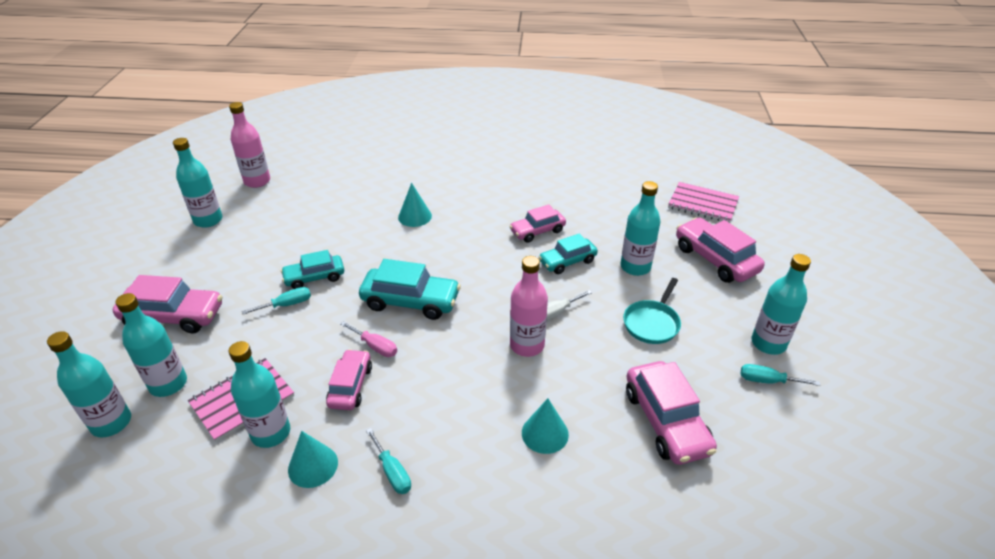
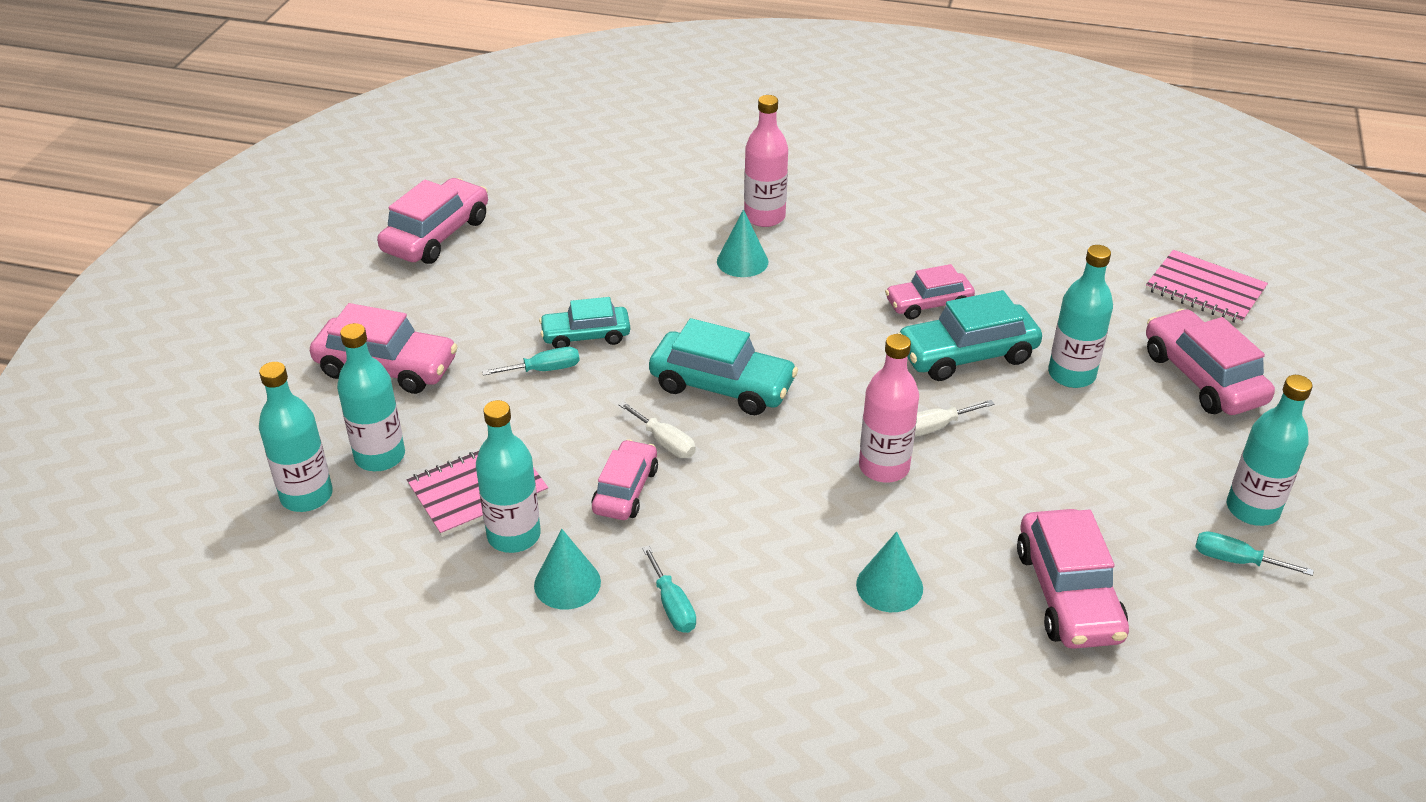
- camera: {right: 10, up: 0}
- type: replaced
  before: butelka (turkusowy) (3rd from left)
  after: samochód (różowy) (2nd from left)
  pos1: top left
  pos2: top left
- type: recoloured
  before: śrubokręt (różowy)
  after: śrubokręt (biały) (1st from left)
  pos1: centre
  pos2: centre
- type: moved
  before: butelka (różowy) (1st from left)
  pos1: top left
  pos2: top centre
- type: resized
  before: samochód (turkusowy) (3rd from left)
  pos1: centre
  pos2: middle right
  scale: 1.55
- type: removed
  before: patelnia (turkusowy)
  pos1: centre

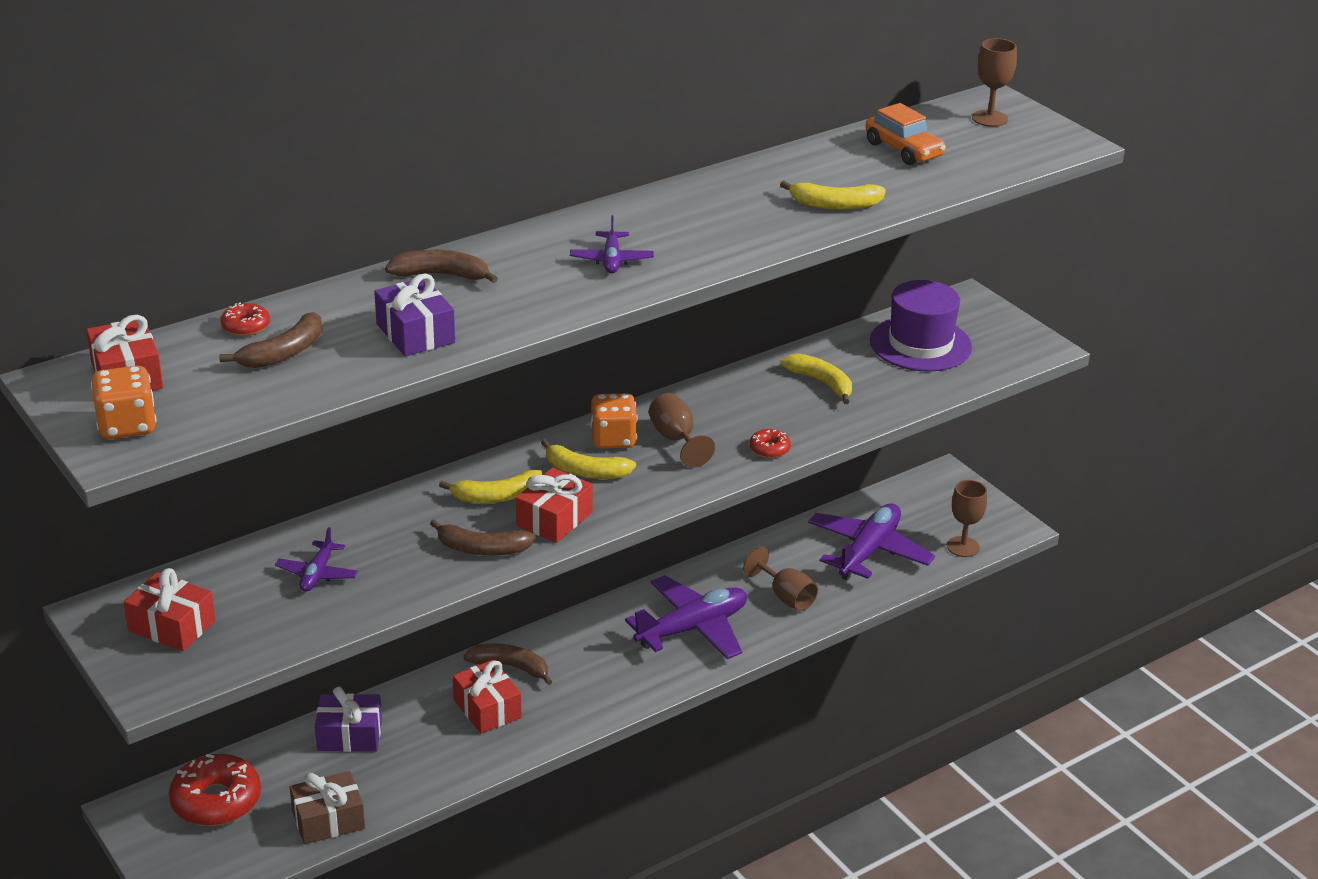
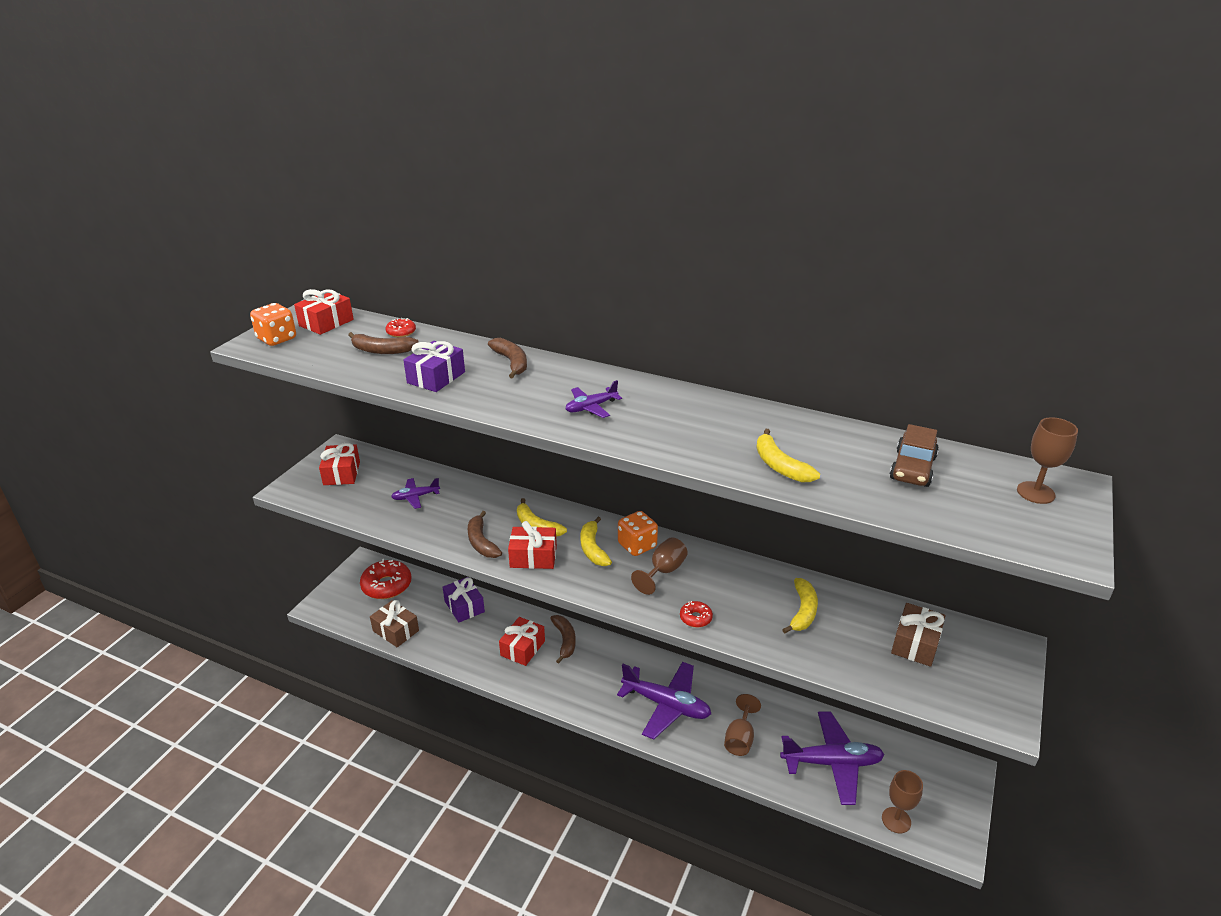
- camera: {right: 60, up: 0}
- type: recoloured
  before: samochód (pomarańczowy)
  after: samochód (brązowy)
  pos1: top right
  pos2: middle right
- type: replaced
  before: kapelusz (fioletowy)
  after: prezent (brązowy) (2nd from left)
  pos1: middle right
  pos2: bottom right

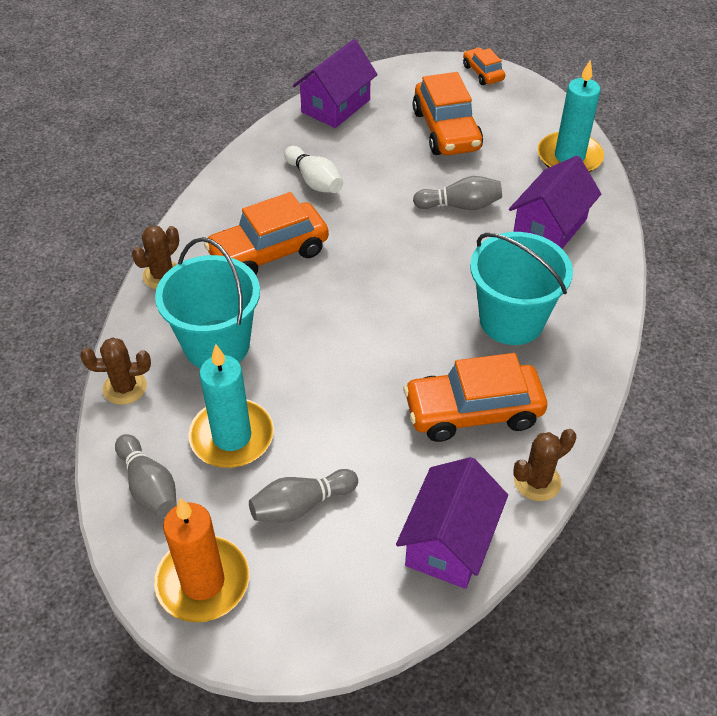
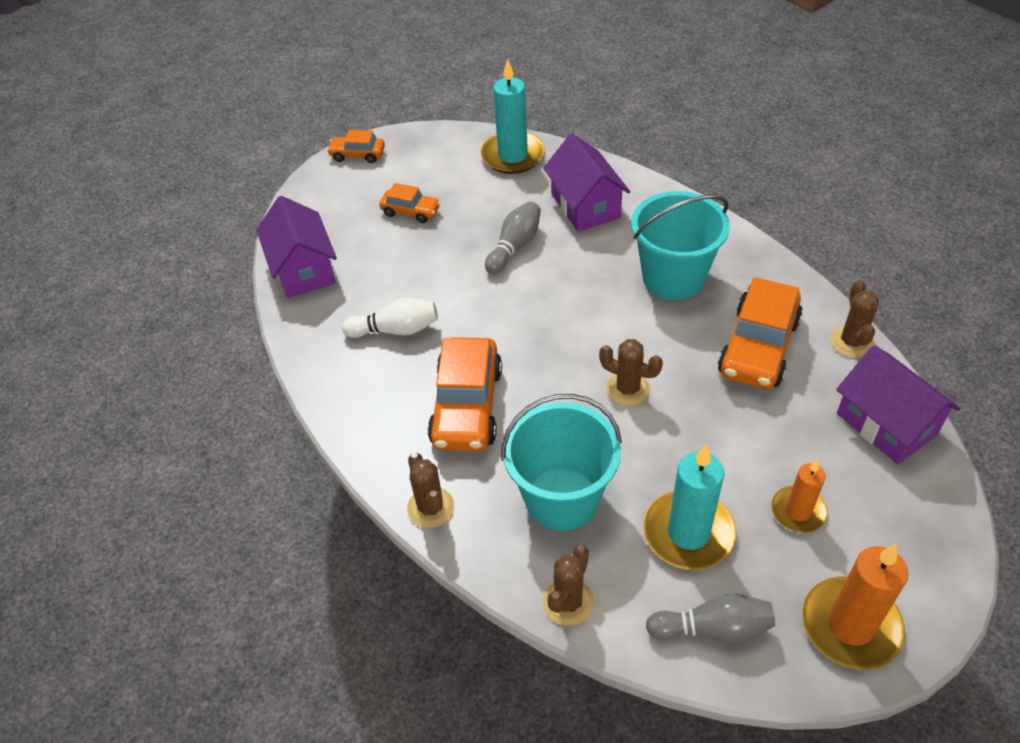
- camera: {right: -55, up: 0}
- type: resized
  before: samochód (pomarańczowy) (2nd from left)
  pos1: top centre
  pos2: top centre
  scale: 0.53
- type: added
  after: kaktus (brązowy) (3rd from left)
  pos2: centre
- type: replaced
  before: kręgiel (szary) (2nd from left)
  after: świeca (pomarańczowy) (1st from left)
  pos1: bottom centre
  pos2: bottom right

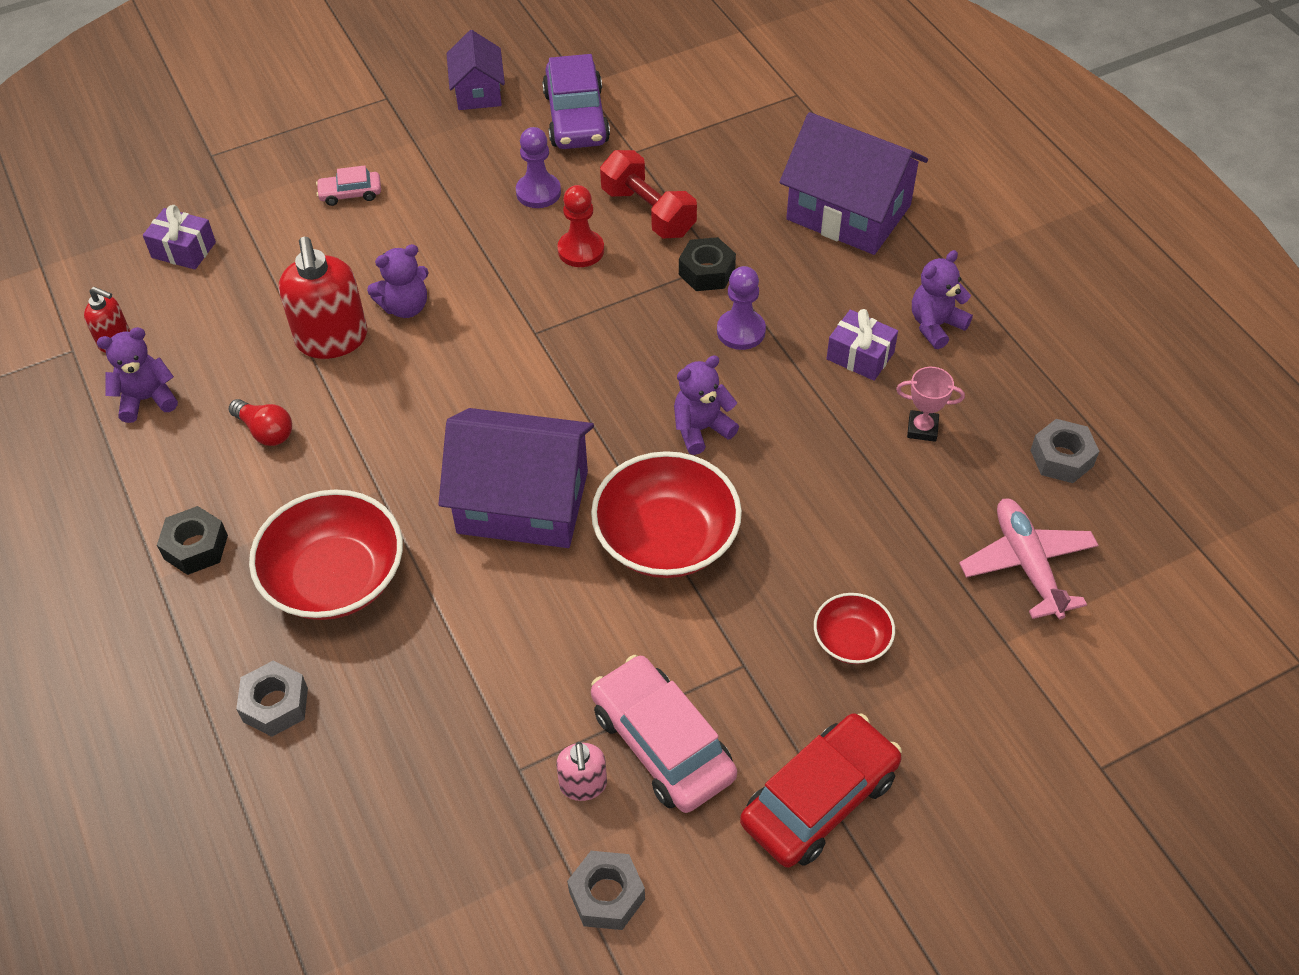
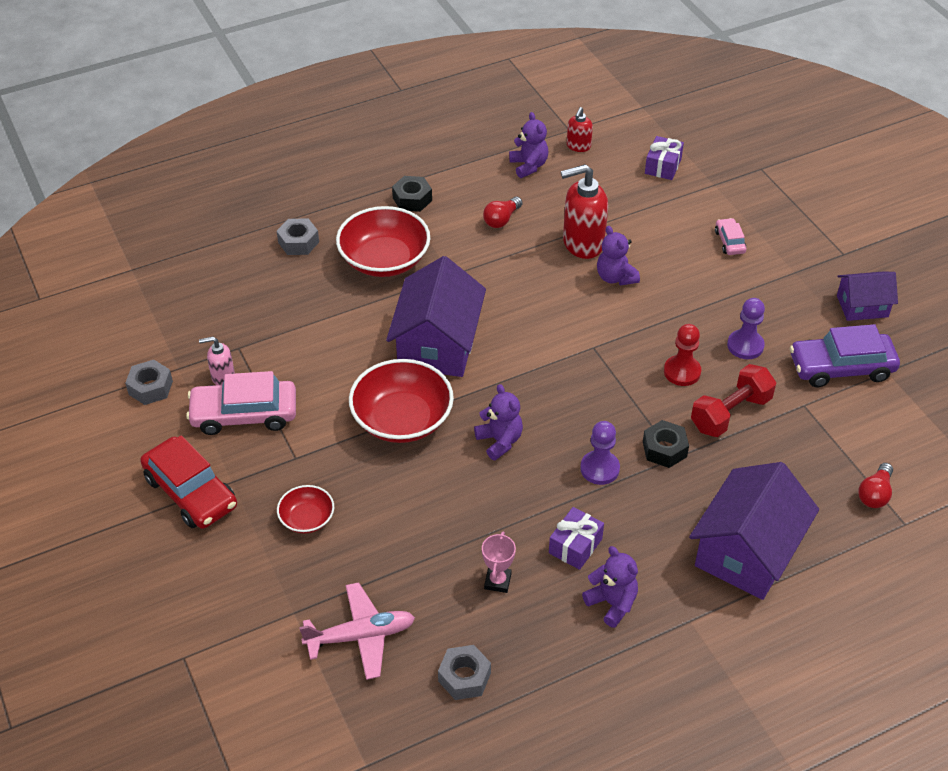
- camera: {right: 90, up: -5}
- type: turned
  before: samochód (różowy) (2nd from left in the first image)
  pos1: bottom centre
  pos2: middle left
  turn: -150
- type: added
  after: żarówka (czerwony) (2nd from left)
  pos2: middle right

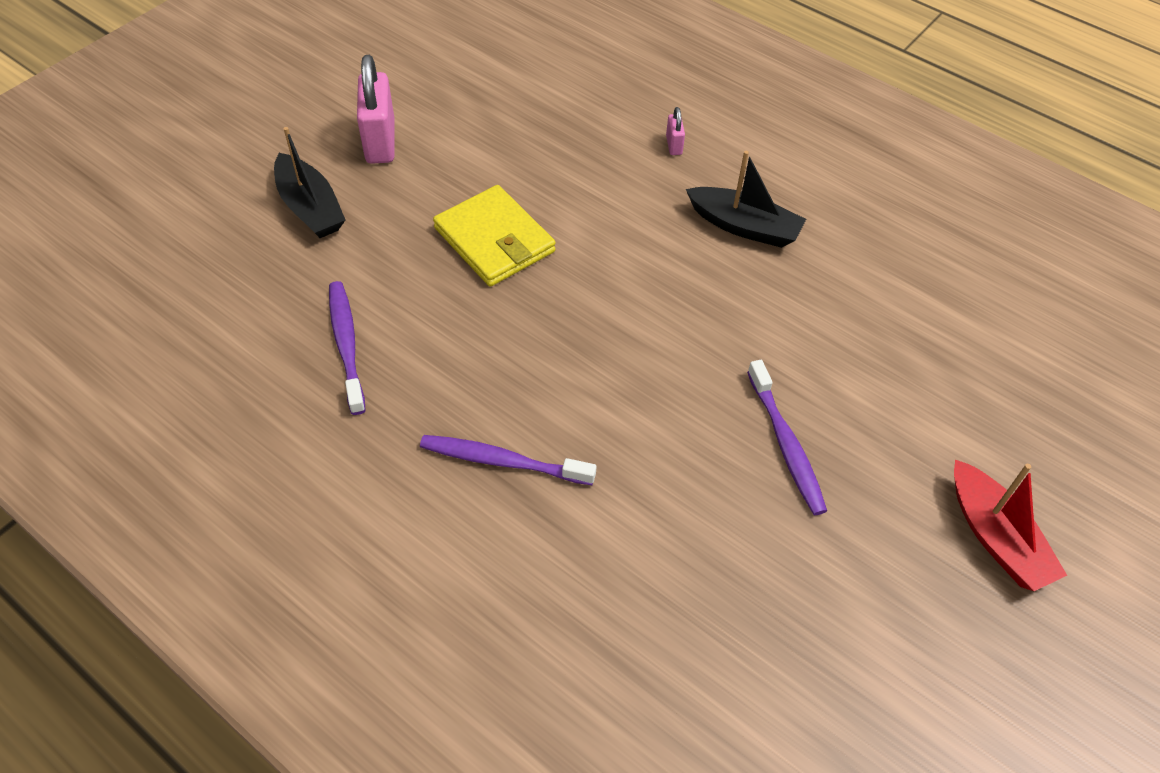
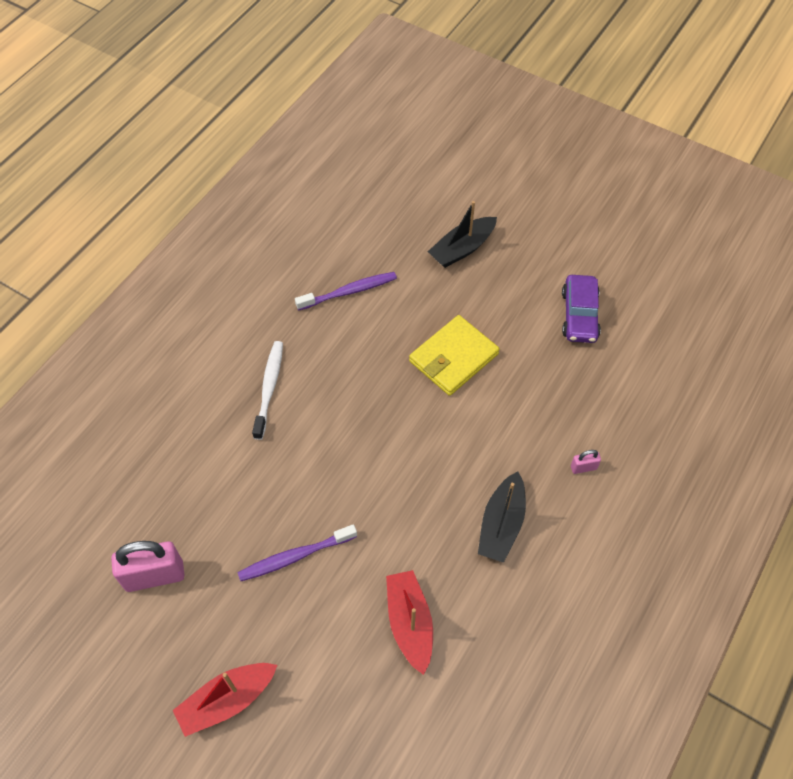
- camera: {right: 85, up: 5}
- type: moved
  before: kłódka (różowy) (1st from left)
  pos1: top left
  pos2: bottom left
- type: recoloured
  before: szczoteczka do zębów (fioletowy) (2nd from left)
  after: szczoteczka do zębów (biały)
  pos1: centre
  pos2: centre
- type: added
  after: łódka (czerwony) (2nd from left)
  pos2: bottom centre
- type: added
  after: samochód (fioletowy)
  pos2: middle right

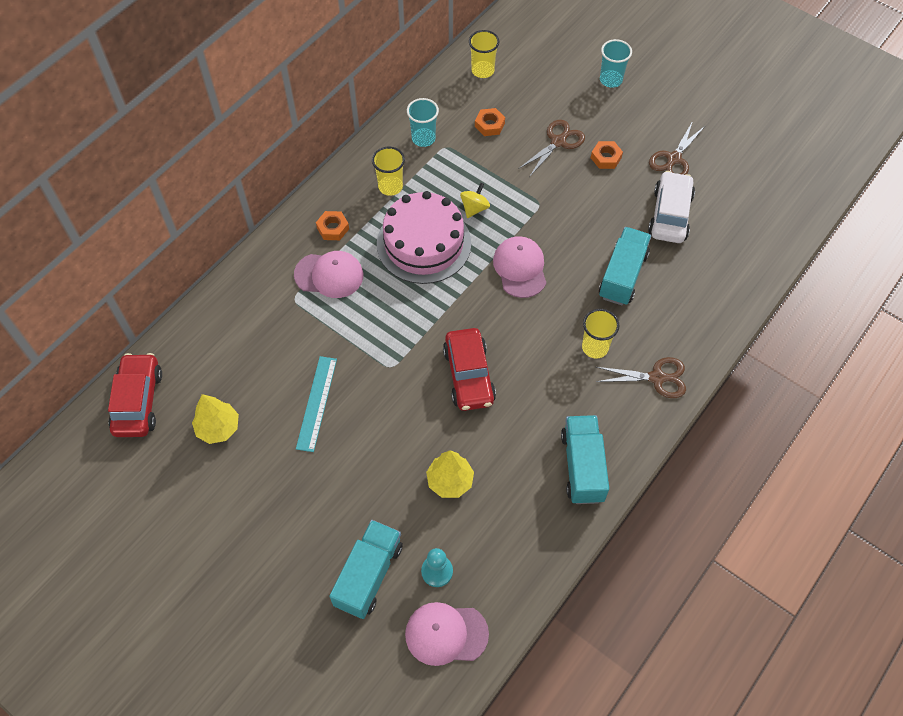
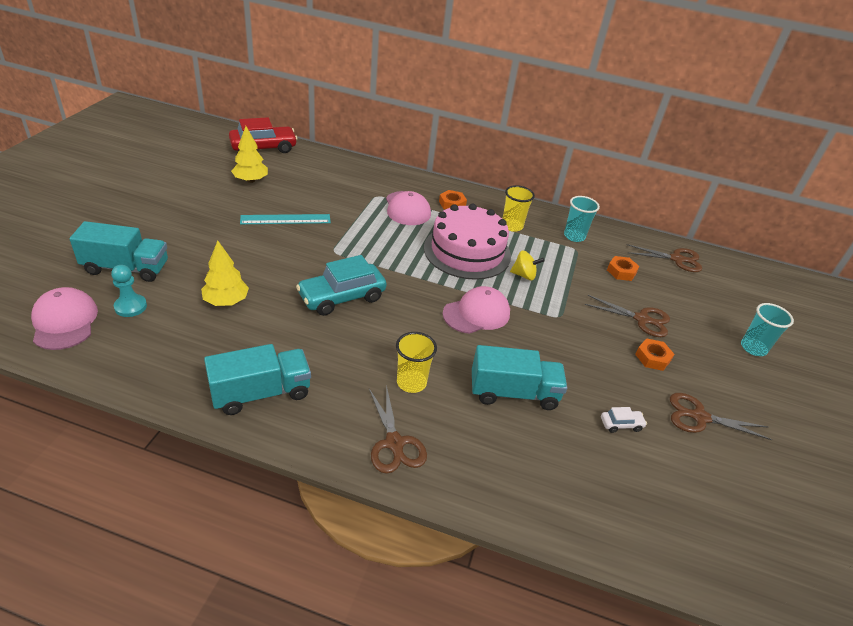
- camera: {right: 65, up: -20}
- type: recoloured
  before: samochód (czerwony) (2nd from left)
  after: samochód (turkusowy)
  pos1: centre
  pos2: centre
- type: resized
  before: samochód (biały)
  pos1: top right
  pos2: bottom right
  scale: 0.44
- type: replaced
  before: szklanka (żółty) (2nd from left)
  after: nożyczki (brązowy) (3rd from left)
  pos1: top centre
  pos2: middle right

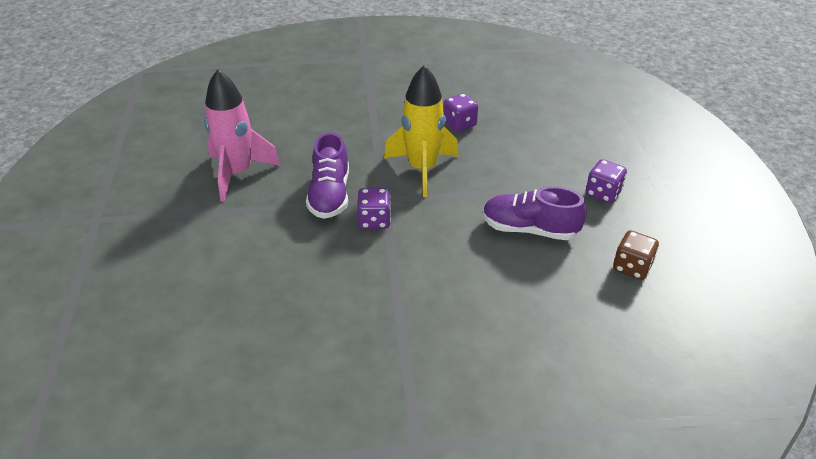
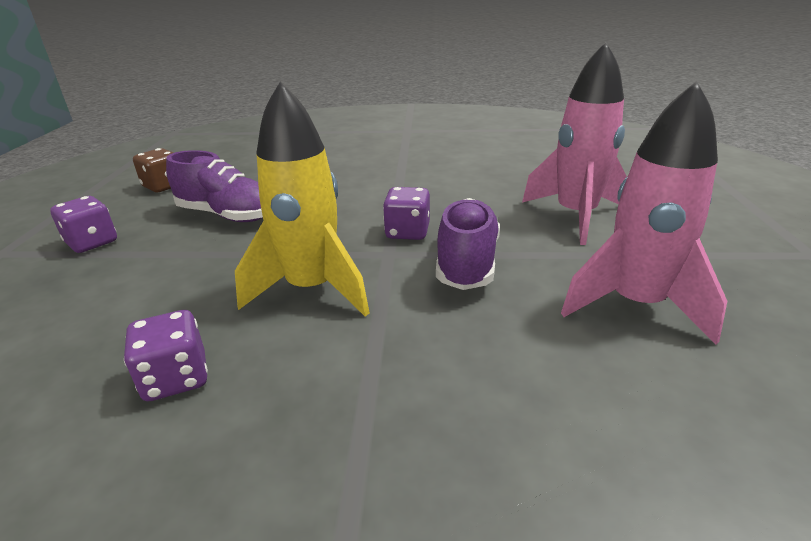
- camera: {right: -170, up: -10}
- type: added
  after: rakieta (różowy) (1st from left)
  pos2: top right

